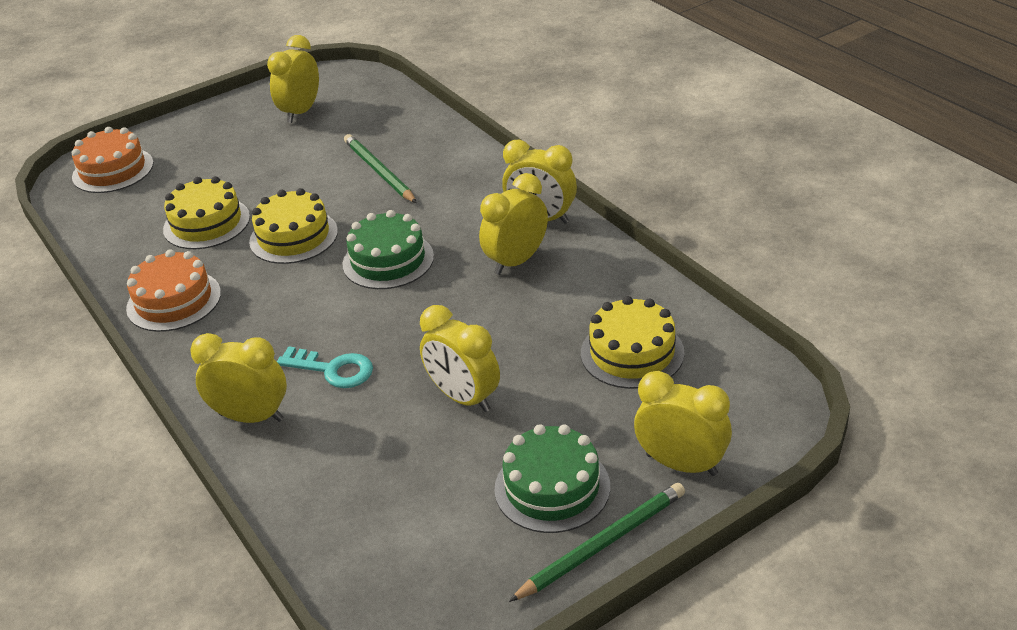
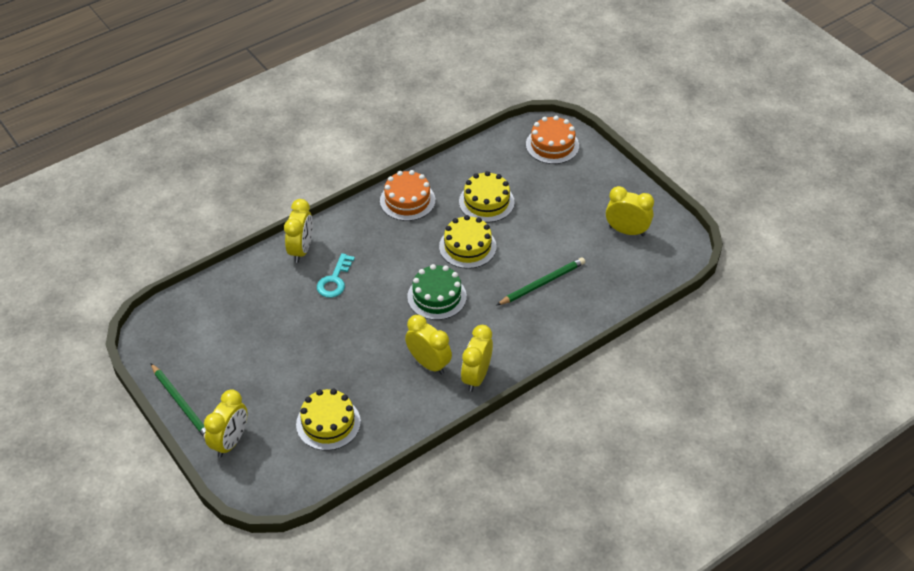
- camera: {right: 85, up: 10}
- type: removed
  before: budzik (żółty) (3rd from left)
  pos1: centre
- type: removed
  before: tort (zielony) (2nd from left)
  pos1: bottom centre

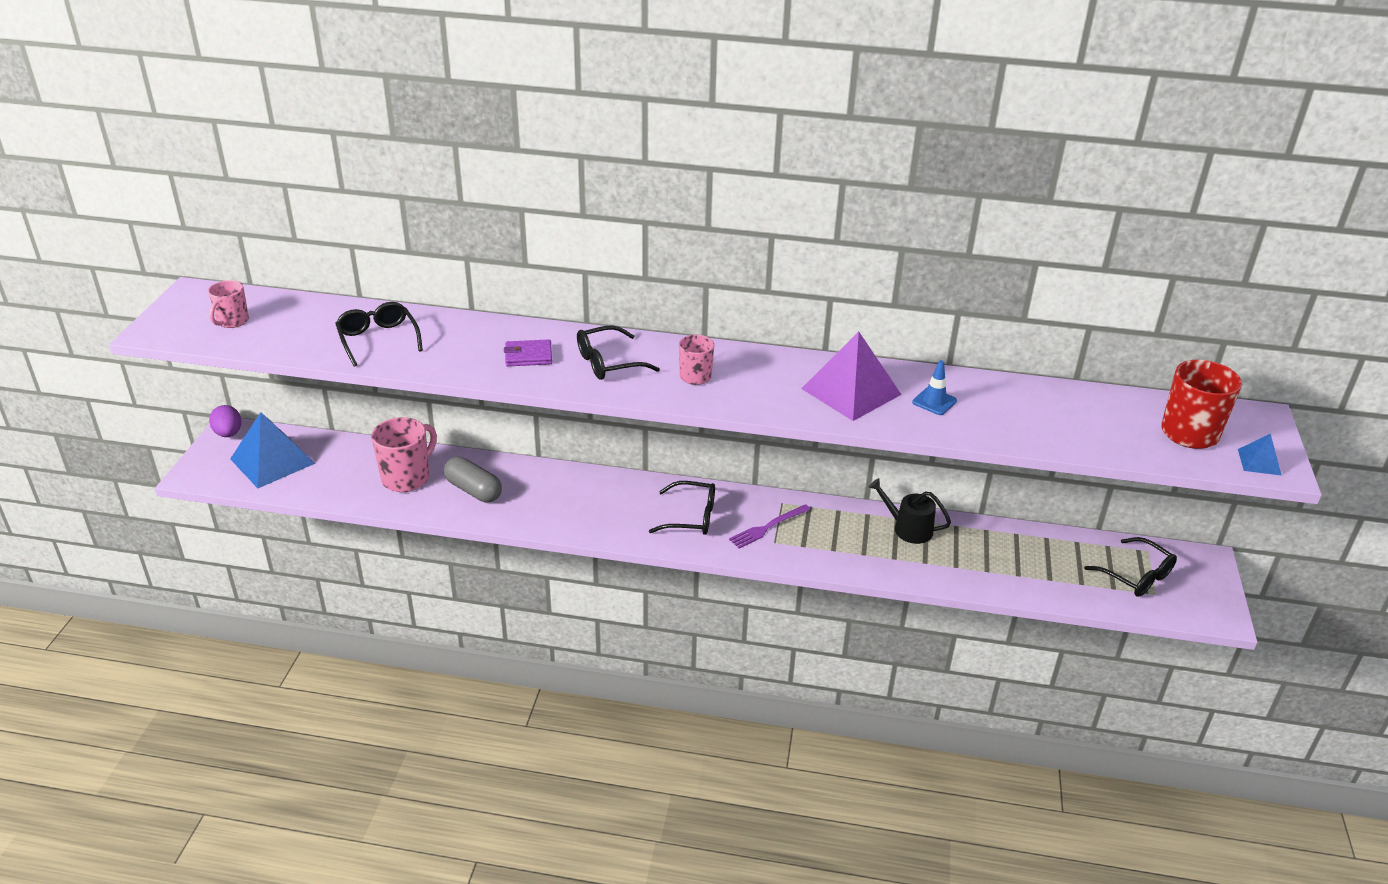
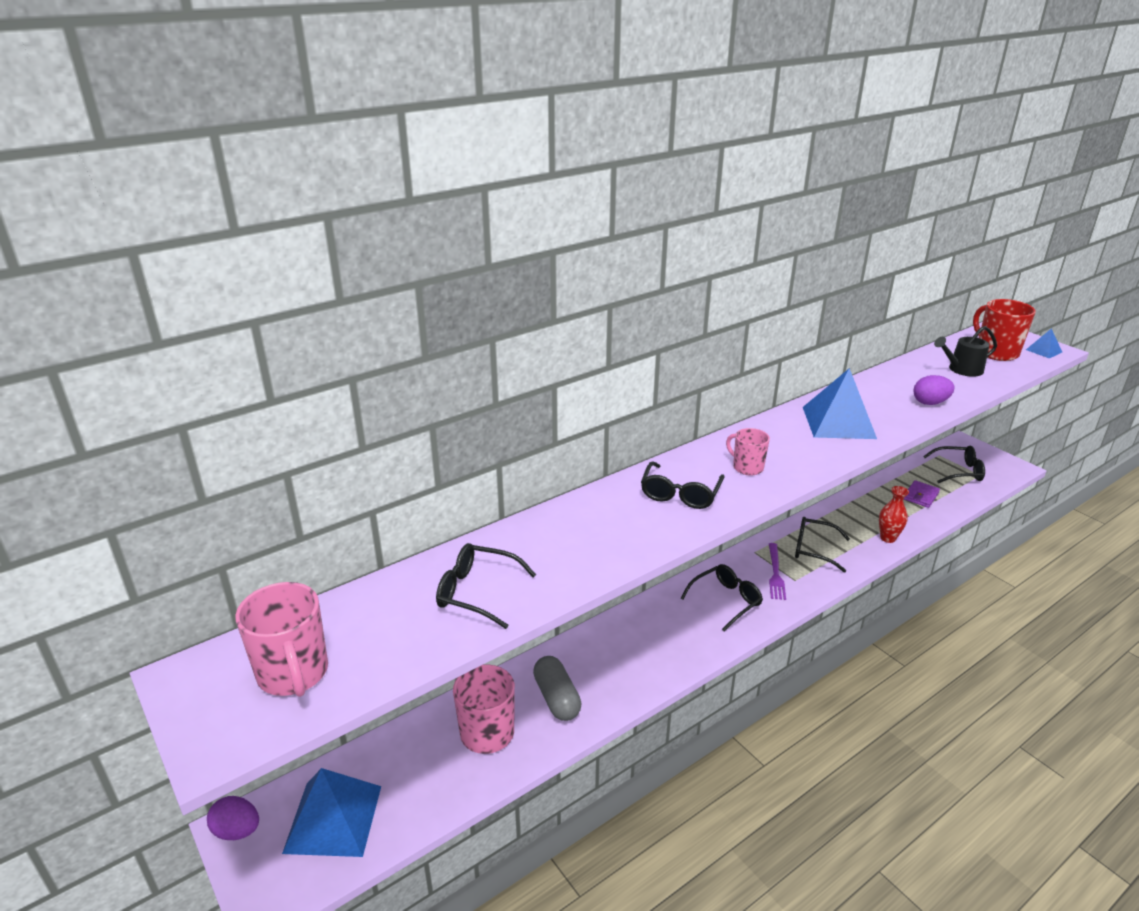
- camera: {right: -45, up: -5}
- type: resized
  before: kubek (różowy) (1st from left)
  pos1: middle left
  pos2: bottom left
  scale: 1.68
- type: turned
  before: kapsułka (szary)
  pos1: centre
  pos2: bottom centre
  turn: 75
- type: added
  after: okulary (czarny) (4th from left)
  pos2: middle right
- type: recoloured
  before: piramida (fioletowy)
  after: piramida (niebieski) (2nd from left)
  pos1: centre
  pos2: middle right
- type: added
  after: wazon (czerwony)
  pos2: middle right
- type: moved
  before: portfel (fioletowy)
  pos1: centre
  pos2: middle right
- type: added
  after: jajko (fioletowy) (2nd from left)
  pos2: middle right
- type: moved
  before: konewka (czarny)
  pos1: centre
  pos2: middle right
- type: removed
  before: pachołek (niebieski)
  pos1: middle right

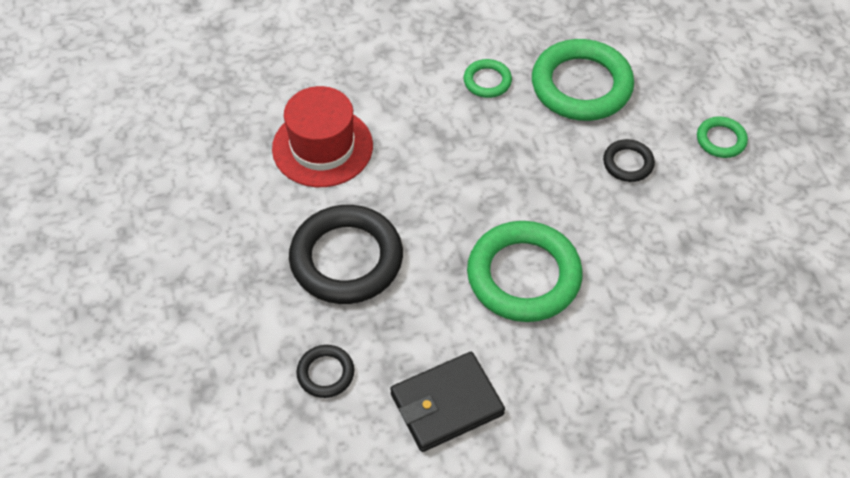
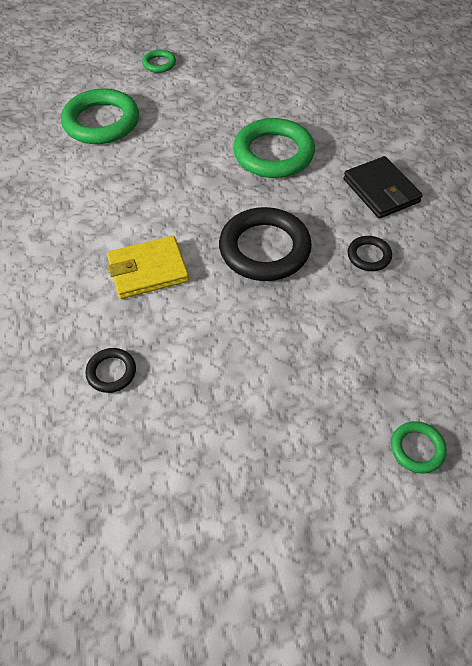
- camera: {right: -90, up: 0}
- type: moved
  before: pierścień (czarny) (3rd from left in the first image)
  after: pierścień (czarny) (1st from left)
  pos1: middle right
  pos2: middle left
- type: replaced
  before: kapelusz (czerwony)
  after: portfel (żółty)
  pos1: top centre
  pos2: middle left
- type: moved
  before: pierścień (zielony) (1st from left in the first image)
  after: pierścień (zielony) (4th from left)
  pos1: top centre
  pos2: bottom right

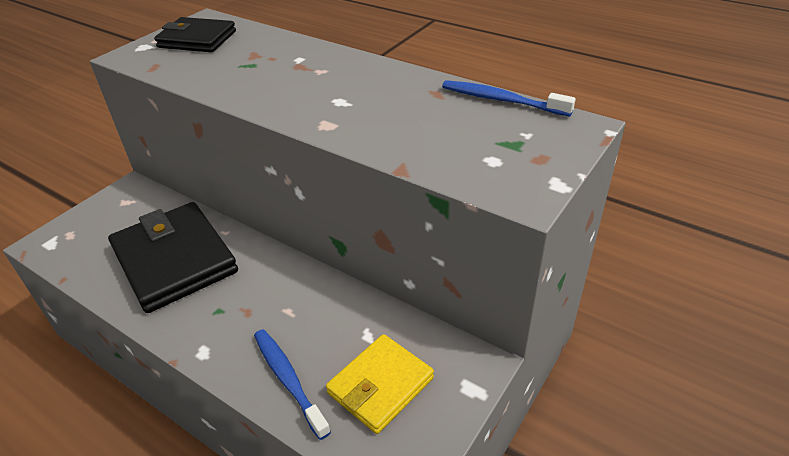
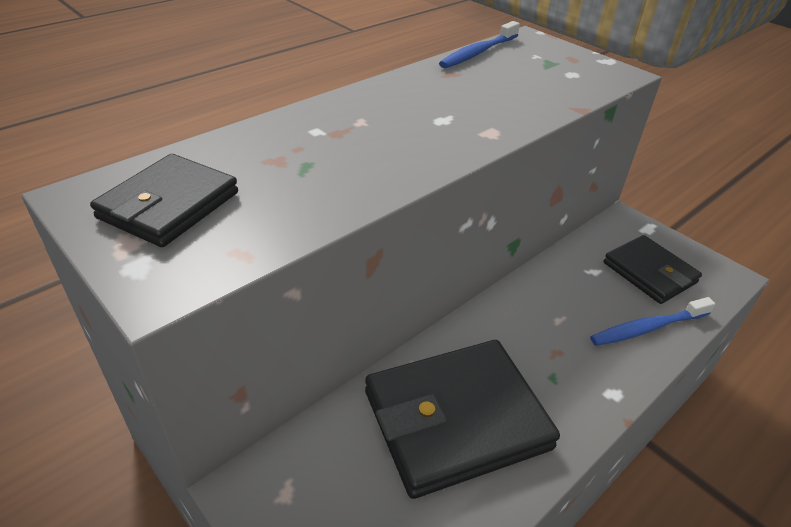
- camera: {right: -80, up: 0}
- type: recoloured
  before: portfel (żółty)
  after: portfel (czarny) (3rd from left)
  pos1: bottom centre
  pos2: middle right

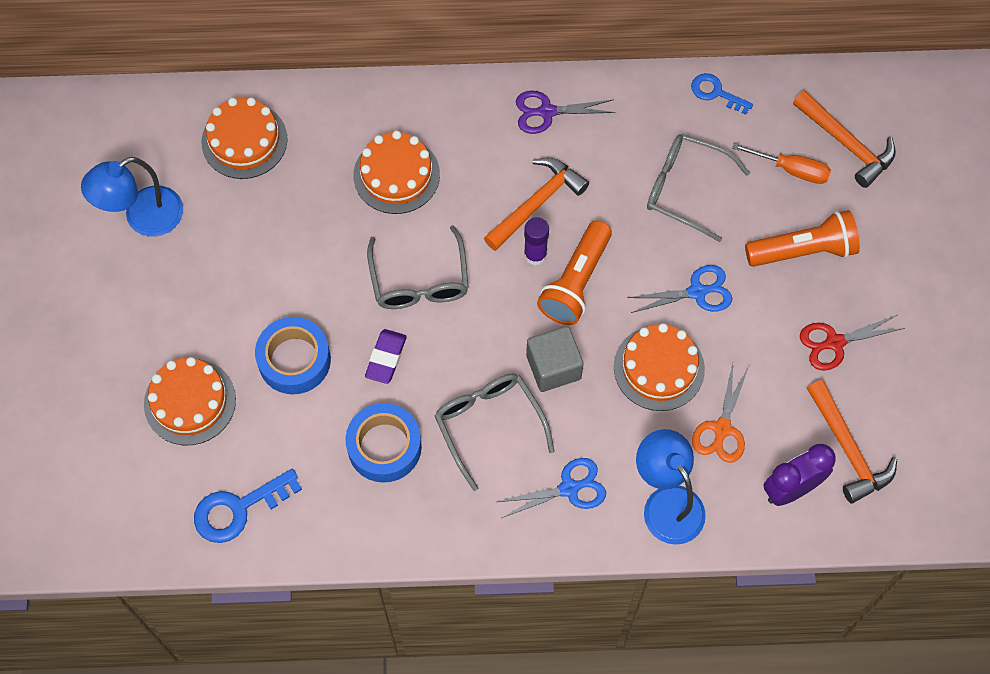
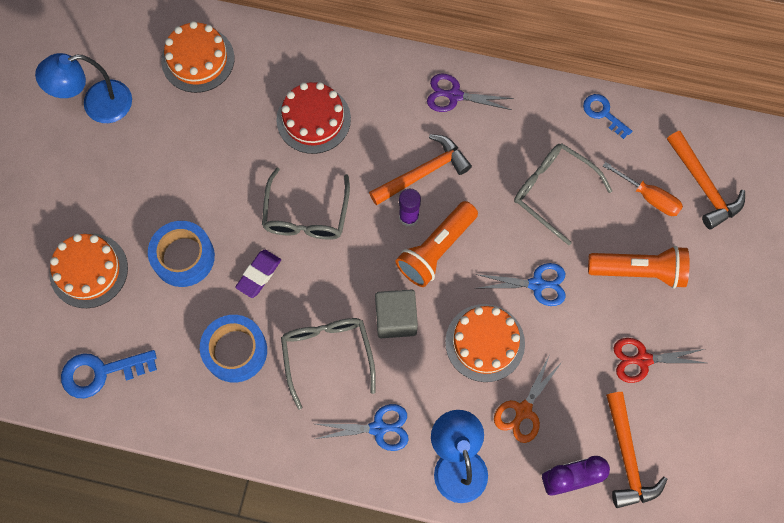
- camera: {right: 15, up: 5}
- type: recoloured
  before: tort (pomarańczowy) (3rd from left)
  after: tort (czerwony)
  pos1: top centre
  pos2: top centre

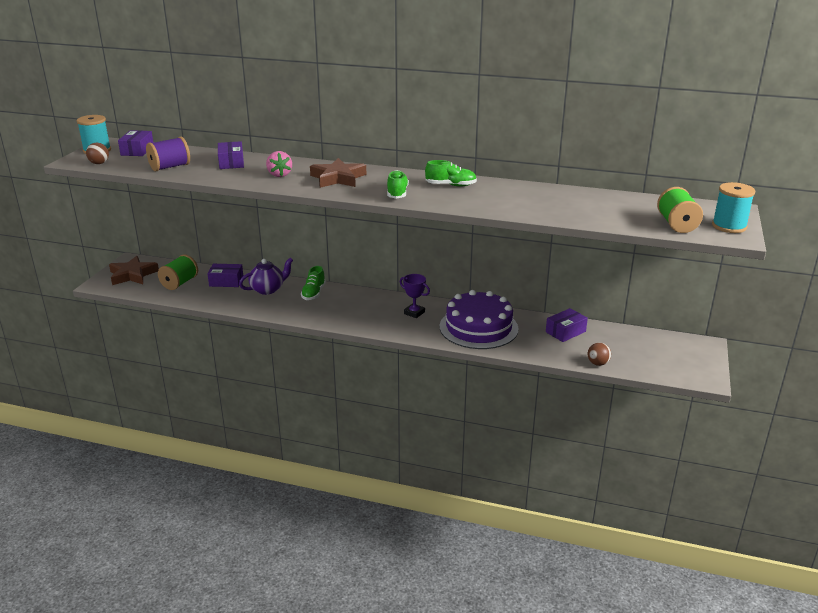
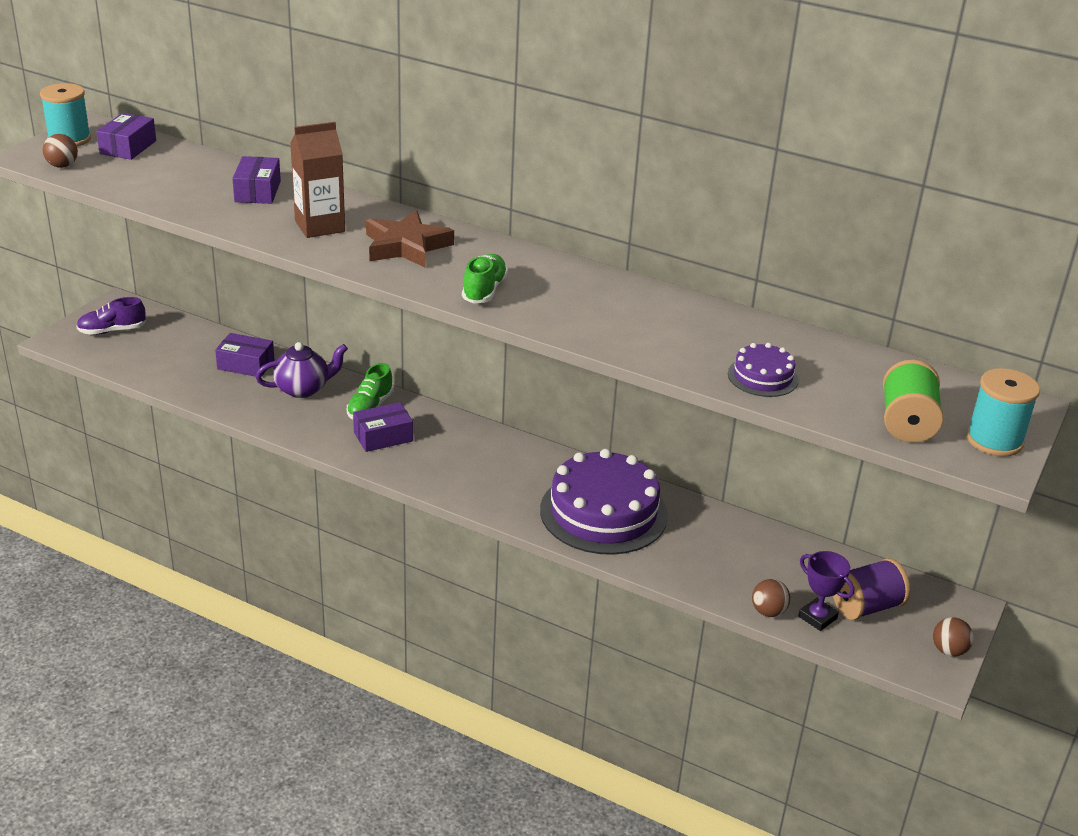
- camera: {right: 10, up: 5}
- type: replaced
  before: gwiazda (brązowy) (1st from left)
  after: but (fioletowy)
  pos1: middle left
  pos2: middle left
- type: replaced
  before: truskawka (różowy)
  after: karton mleka (brązowy)
  pos1: top centre
  pos2: top left
- type: moved
  before: pudełko (fioletowy) (4th from left)
  pos1: middle right
  pos2: centre
- type: added
  after: tort (fioletowy) (2nd from left)
  pos2: middle right
- type: moved
  before: puchar (fioletowy)
  pos1: centre
  pos2: bottom right
- type: moved
  before: szpulka (fioletowy)
  pos1: top left
  pos2: bottom right
- type: added
  after: piłka (brązowy) (3rd from left)
  pos2: bottom right
- type: removed
  before: szpulka (zielony) (1st from left)
  pos1: middle left
- type: removed
  before: but (zielony) (3rd from left)
  pos1: top centre

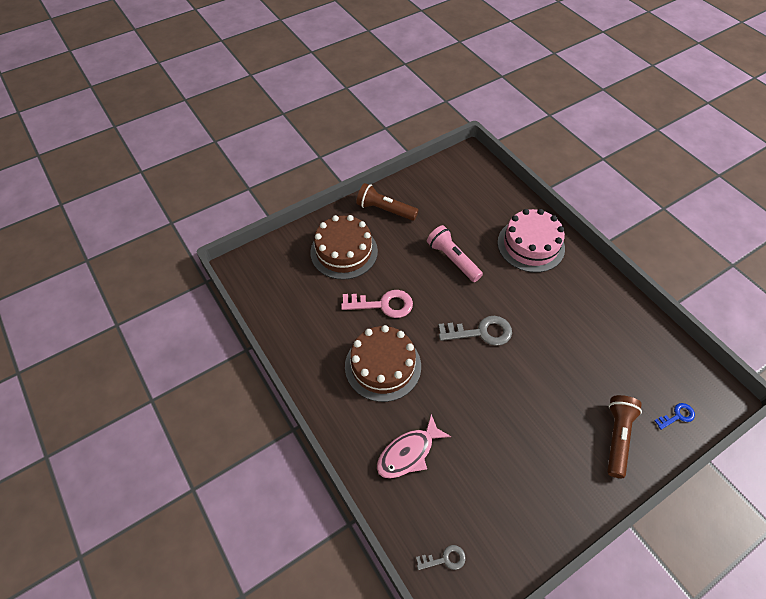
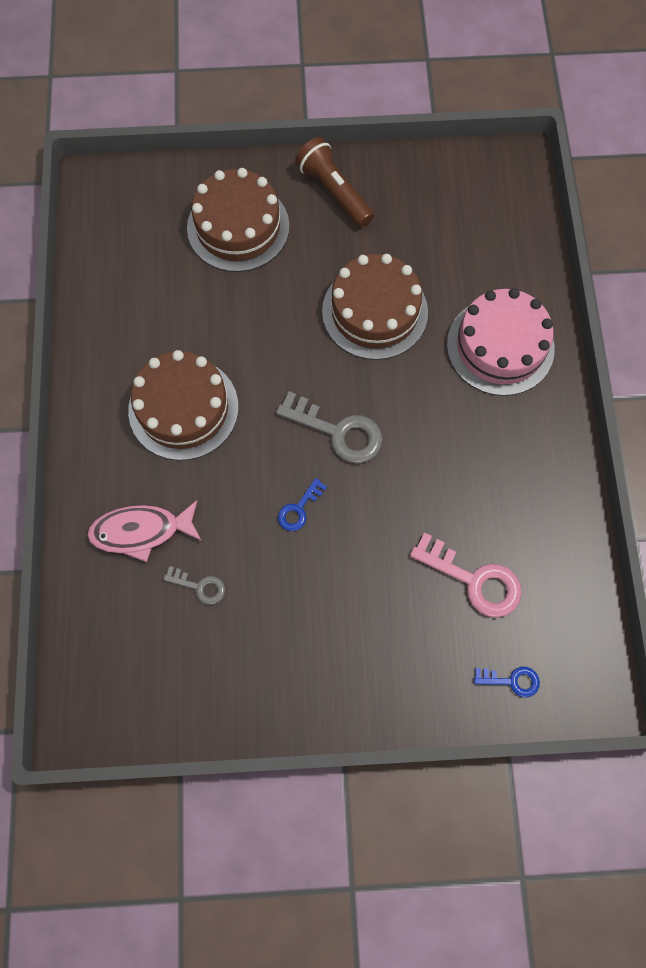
- camera: {right: 30, up: 15}
- type: moved
  before: klucz (szary) (1st from left)
  pos1: bottom centre
  pos2: middle left
- type: added
  after: klucz (niebieski) (1st from left)
  pos2: centre
- type: replaced
  before: latarka (różowy)
  after: tort (brązowy) (3rd from left)
  pos1: centre
  pos2: top centre
- type: moved
  before: klucz (różowy)
  pos1: centre
  pos2: middle right
- type: removed
  before: latarka (brązowy) (2nd from left)
  pos1: bottom right

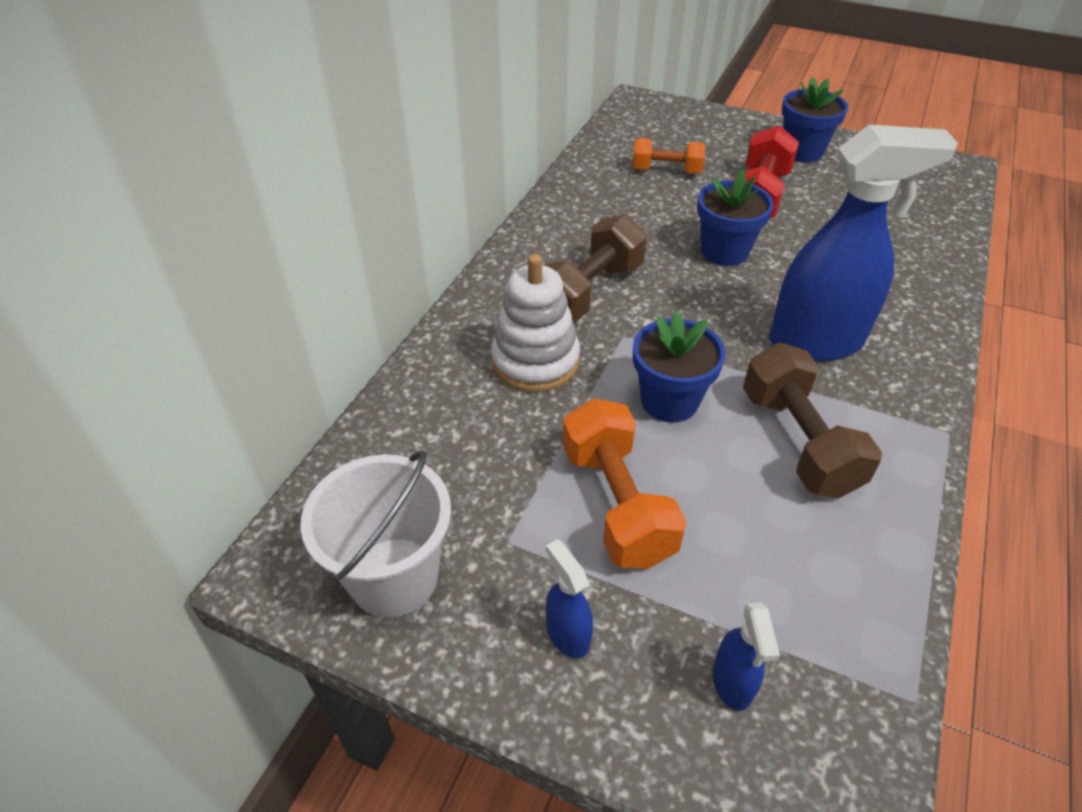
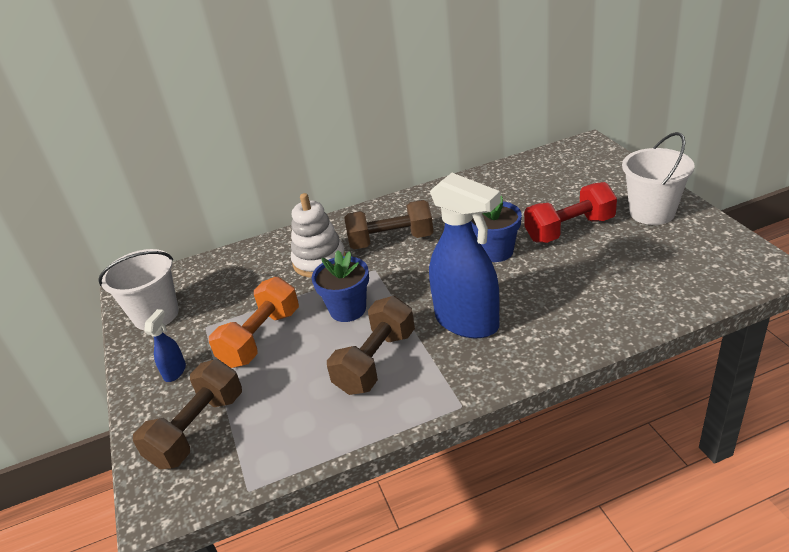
- camera: {right: 50, up: -10}
- type: replaced
  before: spryskiwacz (niebieski) (2nd from left)
  after: hantel (brązowy) (1st from left)
  pos1: bottom right
  pos2: bottom left
- type: replaced
  before: doniczka (niebieski) (3rd from left)
  after: wiadro (biały) (2nd from left)
  pos1: top right
  pos2: top right
- type: removed
  before: hantel (pomarańczowy) (2nd from left)
  pos1: top centre

